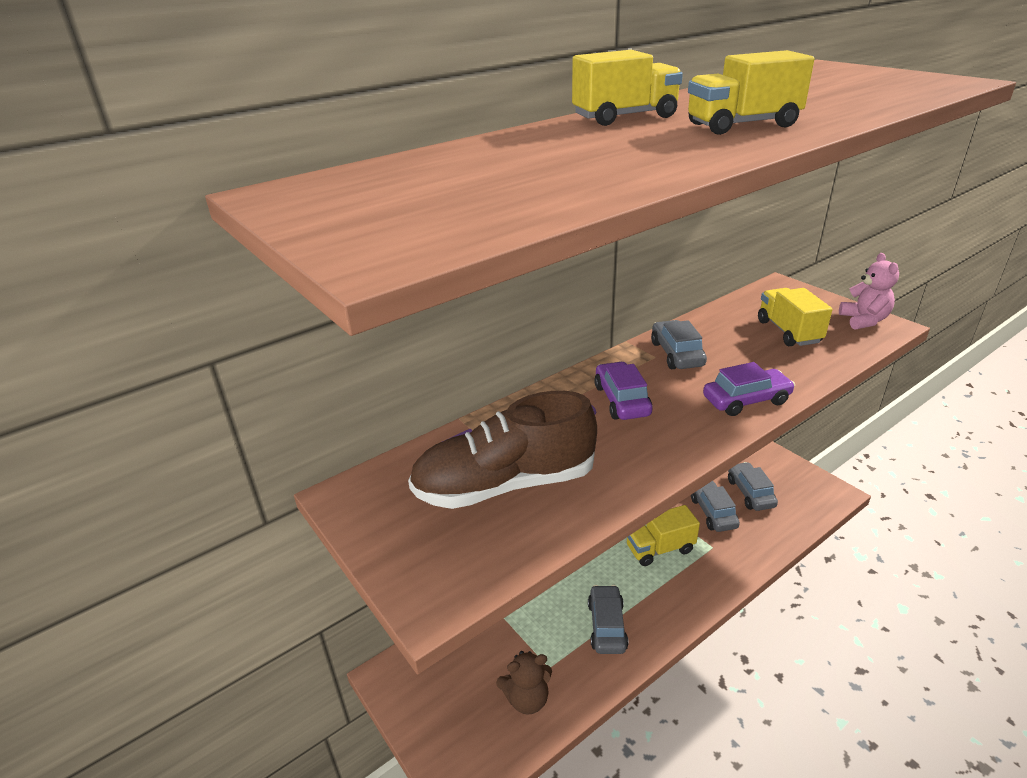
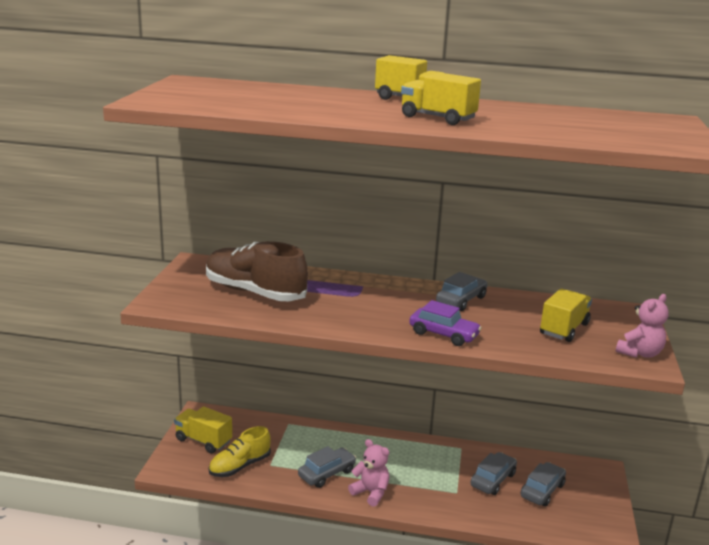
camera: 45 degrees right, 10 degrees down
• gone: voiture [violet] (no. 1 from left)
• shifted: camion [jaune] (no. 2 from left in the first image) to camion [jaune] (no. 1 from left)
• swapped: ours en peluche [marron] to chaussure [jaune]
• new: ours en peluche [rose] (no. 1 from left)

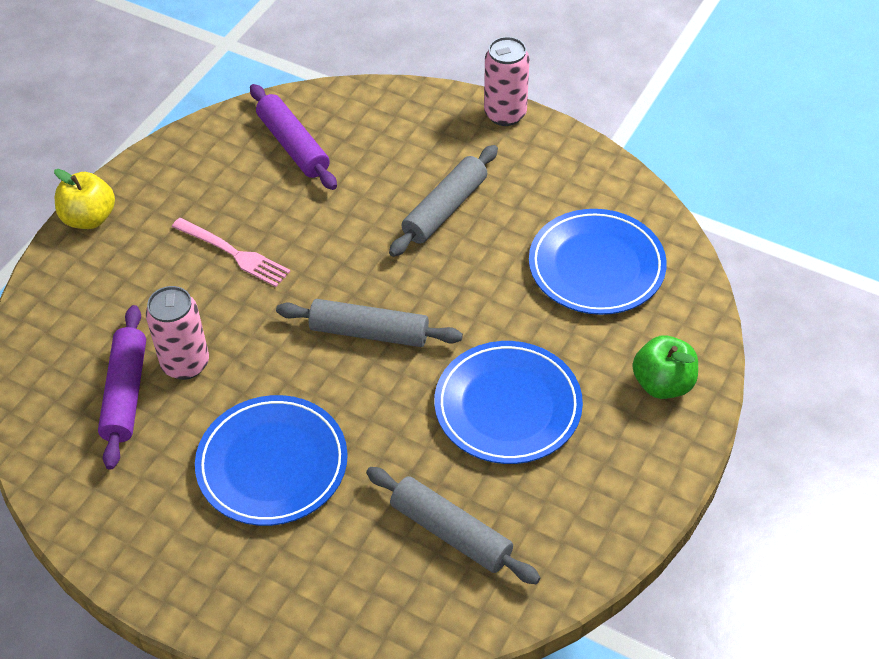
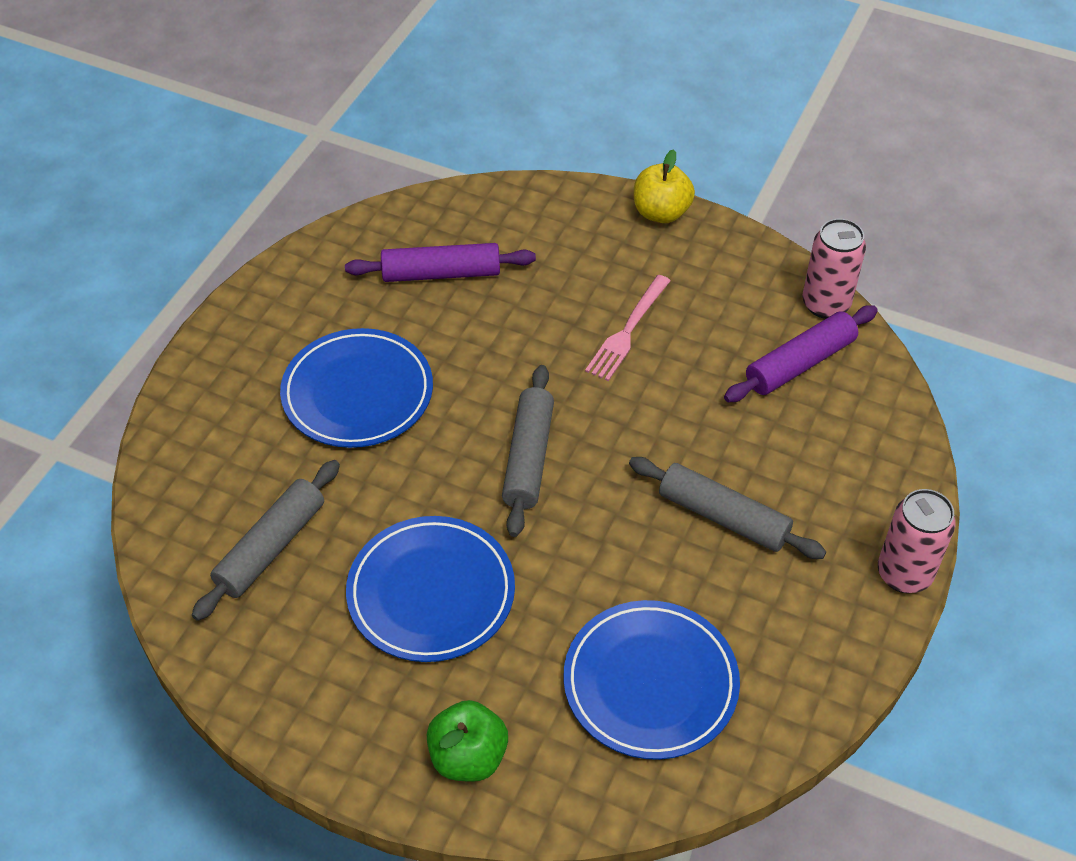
camera: 85 degrees right, 0 degrees up
• shifted: canette [rose] (no. 1 from left)

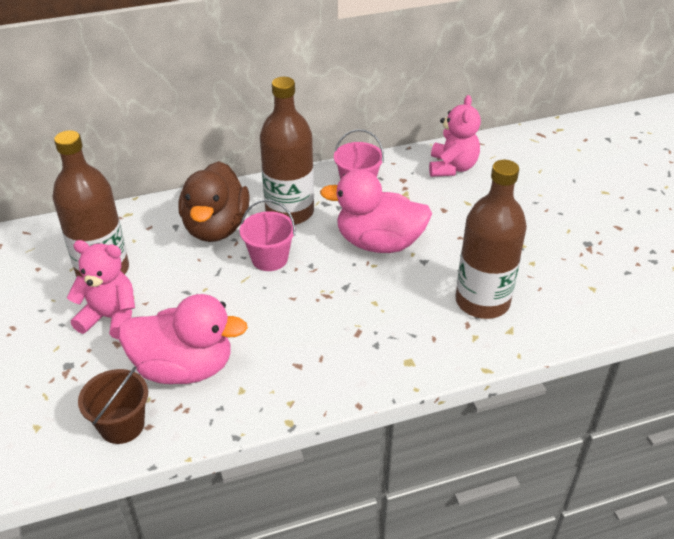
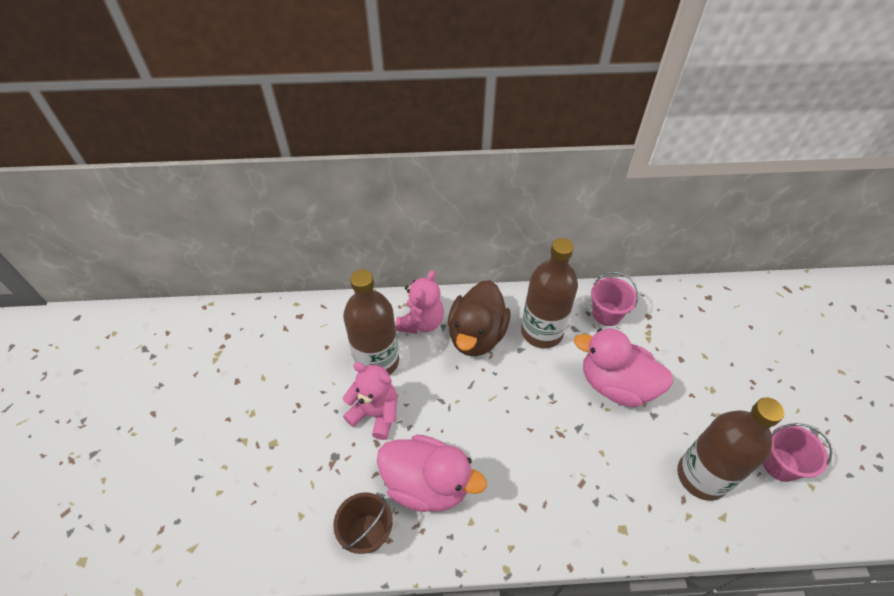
camera: 15 degrees right, 10 degrees up
• shifted: ours en peluche [rose] (no. 2 from left)
• shifted: seau [rose] (no. 1 from left in the first image) to seau [rose] (no. 2 from left)

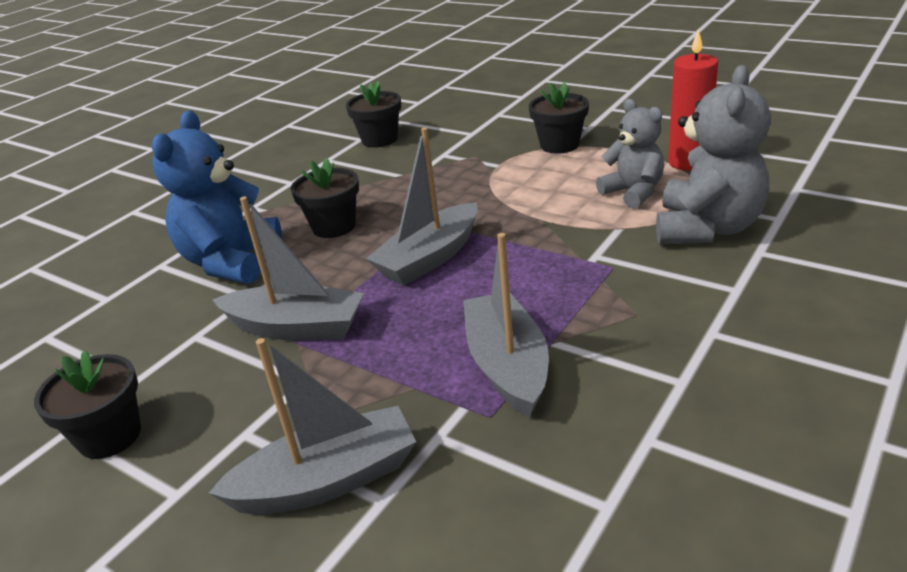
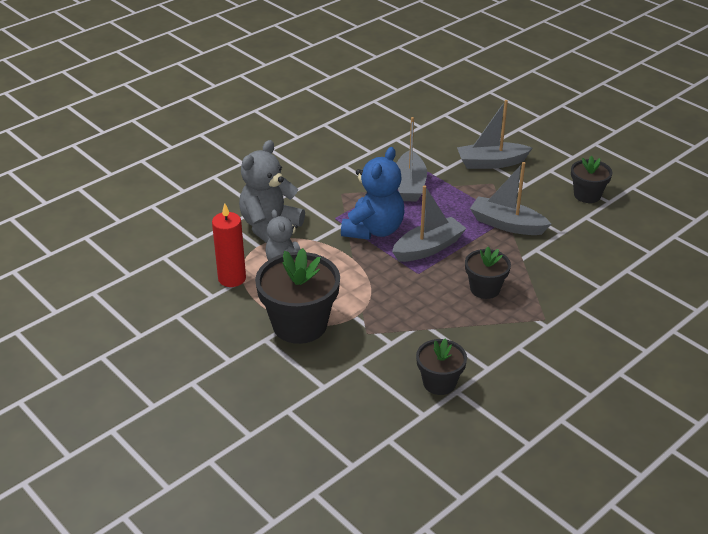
camera: 170 degrees left, 5 degrees up
• scaled: pot de fleurs [noir] (no. 4 from left in the first image) x1.75
• shifted: ours en peluche [bleu]

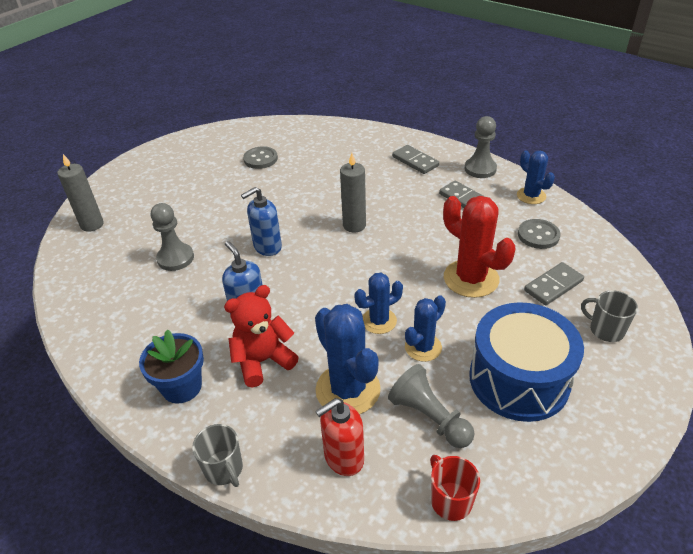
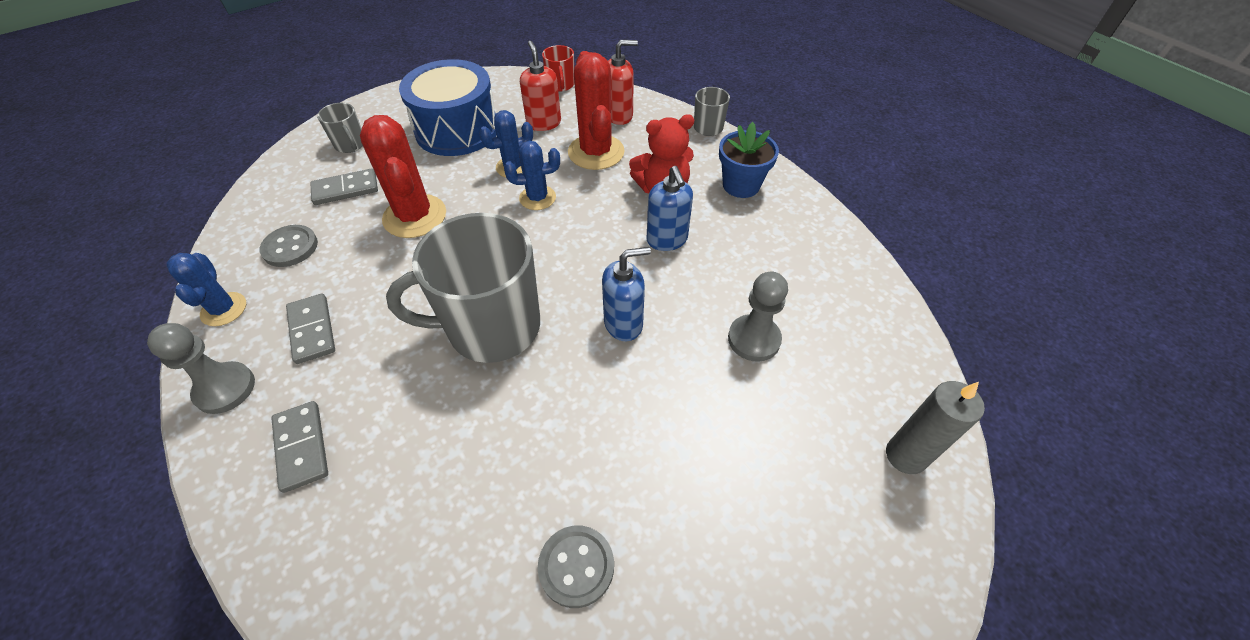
camera: 165 degrees left, 10 degrees up
• swapped: bougie [gris] (no. 2 from left) to tasse [gris] (no. 2 from left)
• repainted: cactus [bleu] (no. 1 from left) to cactus [rouge] (no. 2 from left)
• swapped: pion [gris] (no. 2 from left) to distributeur de savon [rouge] (no. 1 from left)

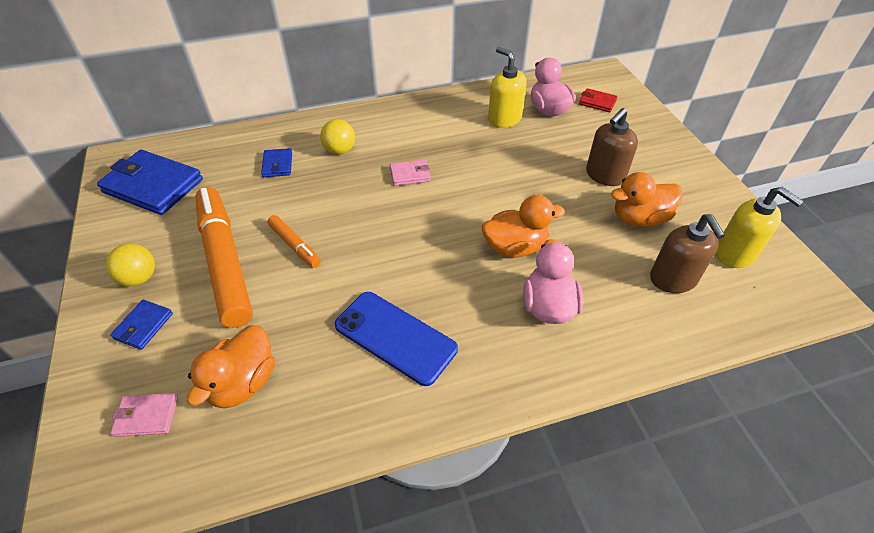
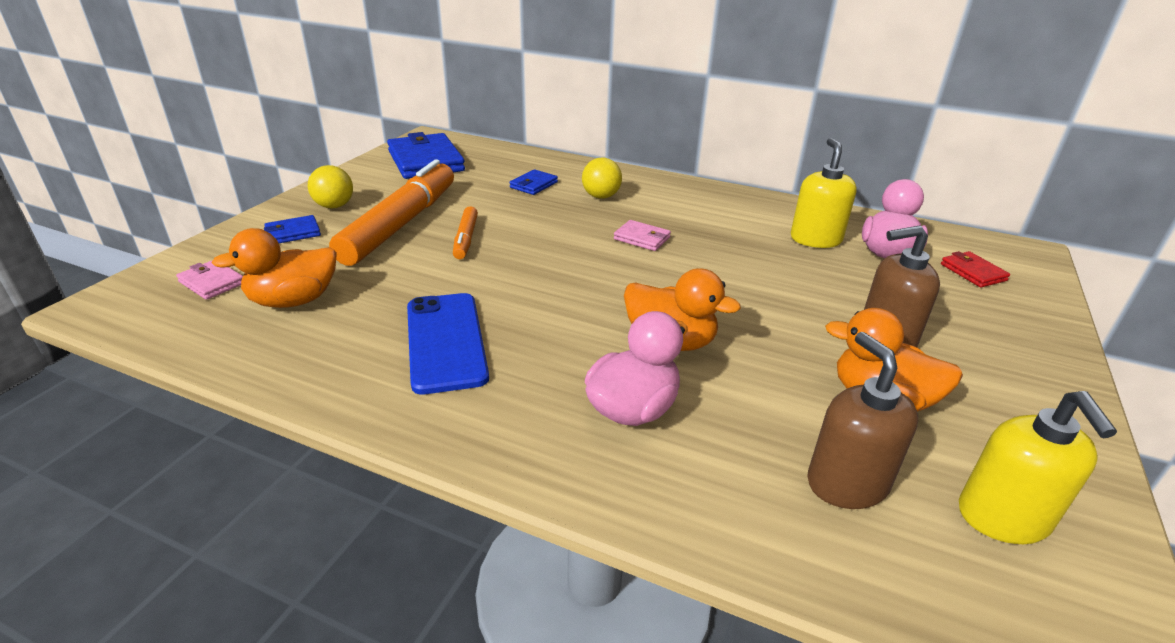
camera: 40 degrees right, 15 degrees down
• rotated: distributeur de savon [marron] (no. 2 from left in the first image) 135 degrees clockwise

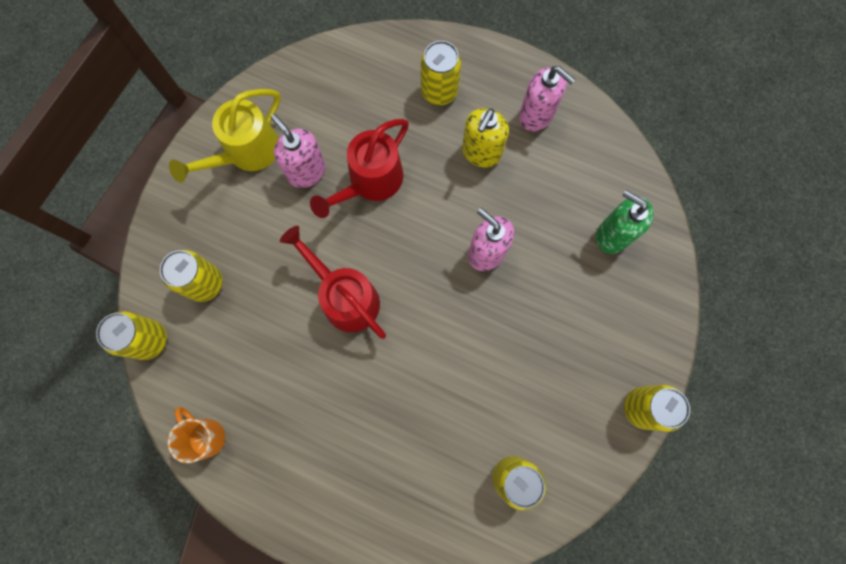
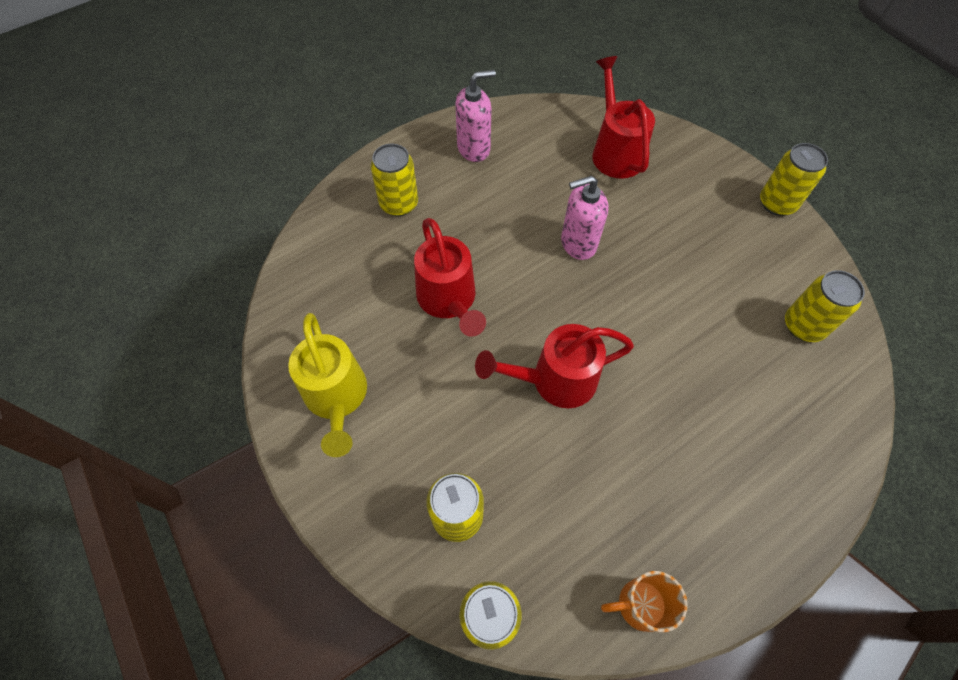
camera: 60 degrees left, 15 degrees down
• gone: distributeur de savon [jaune]
• gone: distributeur de savon [rose] (no. 1 from left)
• swapped: distributeur de savon [vert] to arrosoir [rouge] (no. 3 from left)

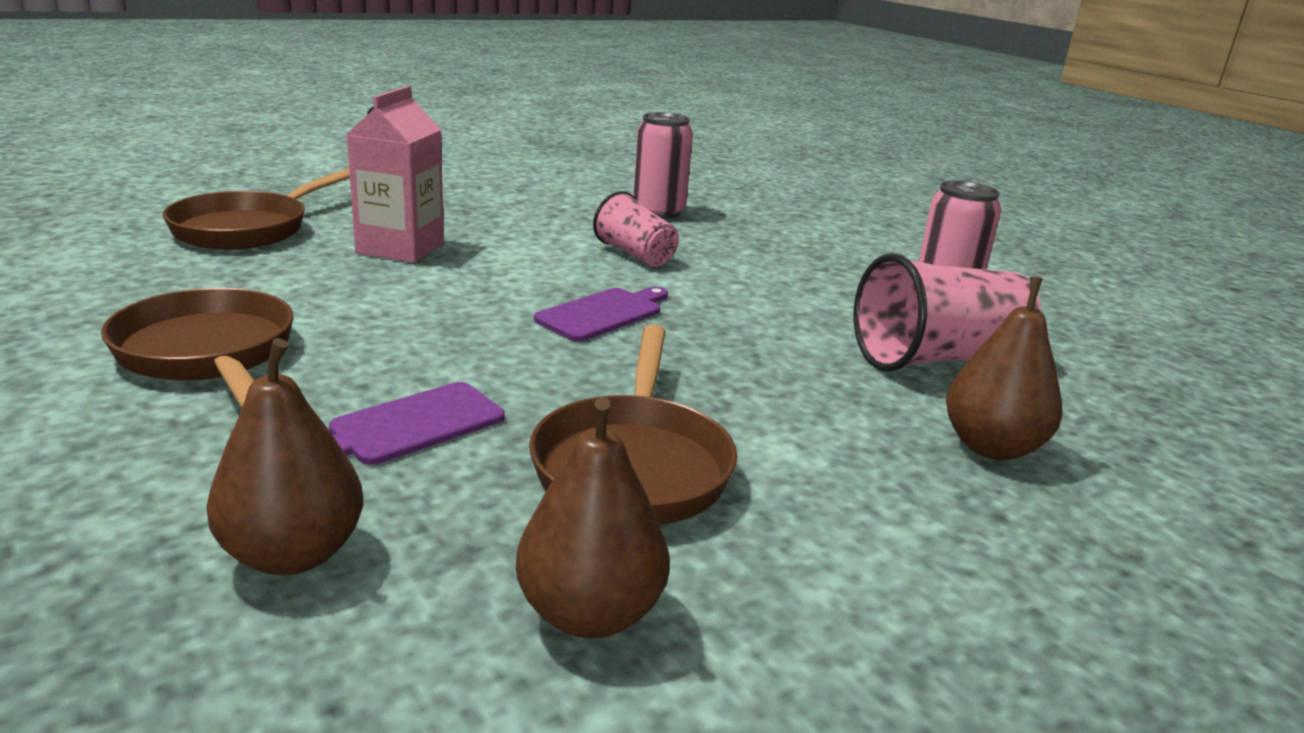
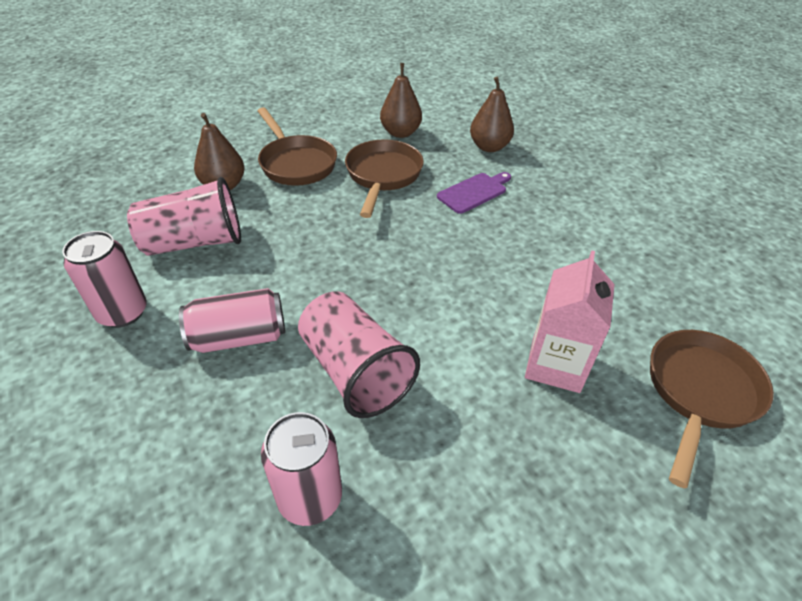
camera: 175 degrees left, 20 degrees up
• scaled: gobelet [rose] (no. 1 from left in the first image) x1.61
• gone: planche à découper [violet] (no. 2 from left)
• shifted: poêle [marron] (no. 1 from left)
• new: canette [rose] (no. 2 from left)

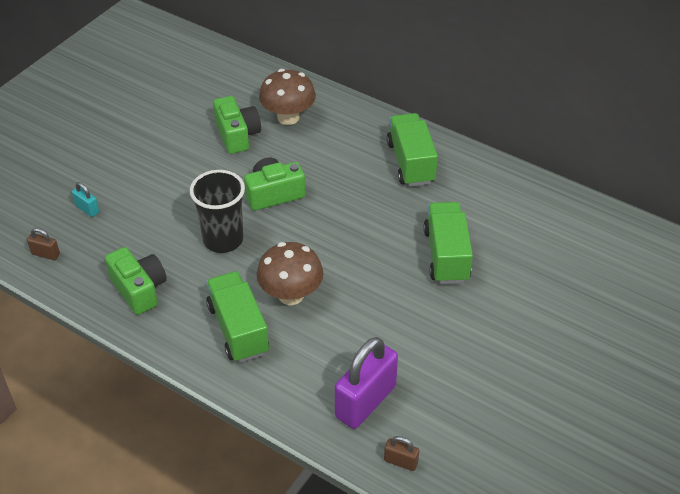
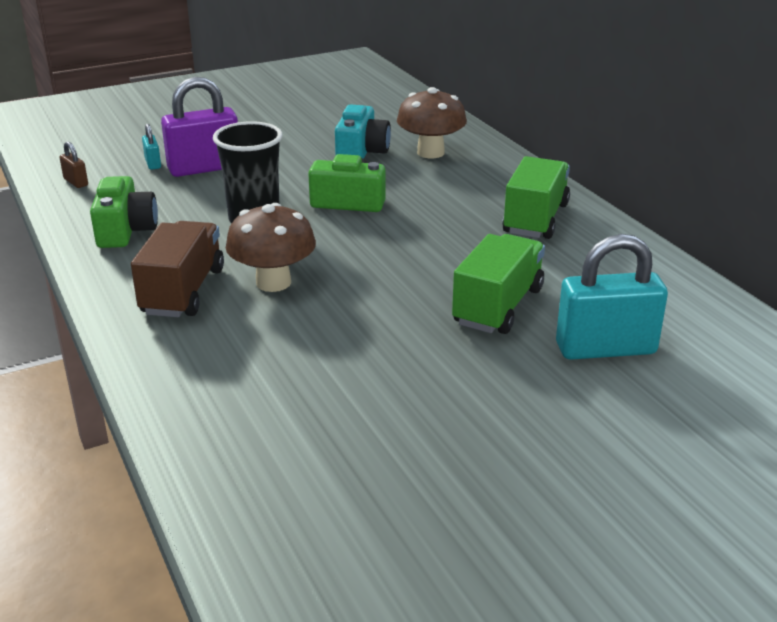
camera: 30 degrees right, 15 degrees down
• repainted: appareil photo [vert] (no. 2 from left) to appareil photo [turquoise]
• repainted: camion [vert] (no. 1 from left) to camion [marron]
• shifted: cadenas [violet]
• gone: cadenas [marron] (no. 2 from left)
• new: cadenas [turquoise] (no. 2 from left)

